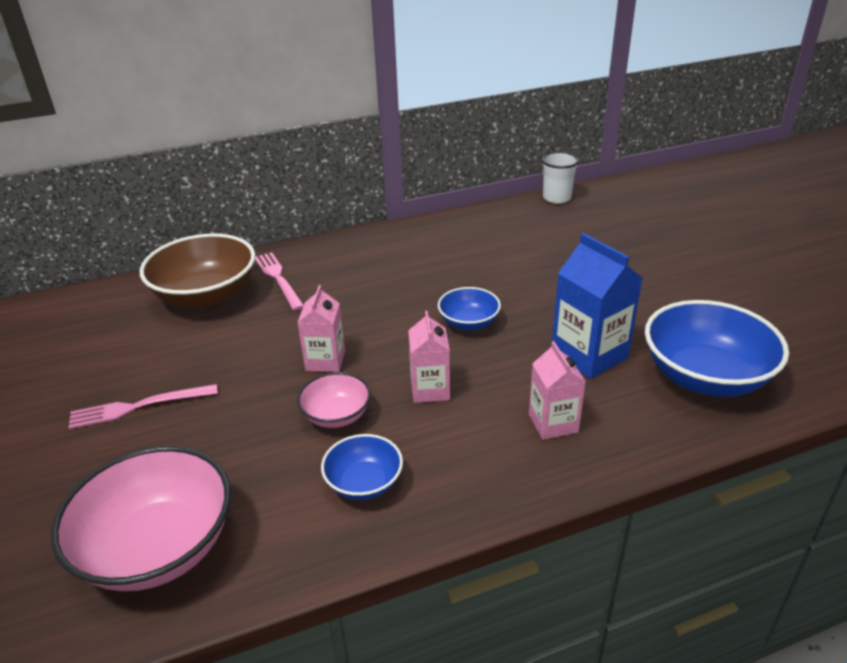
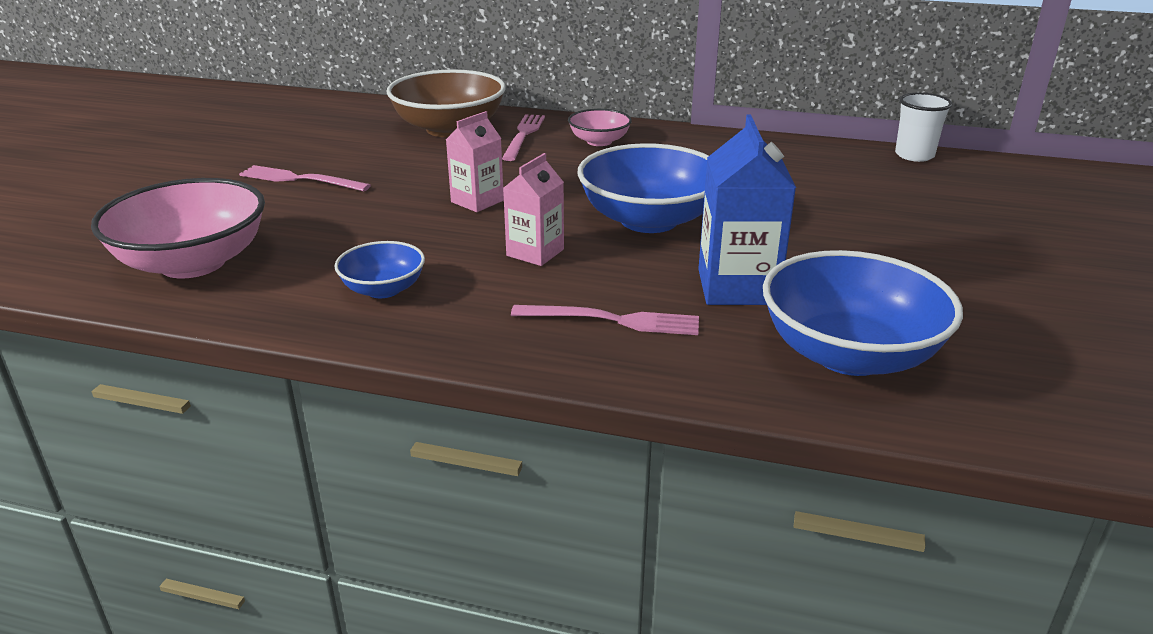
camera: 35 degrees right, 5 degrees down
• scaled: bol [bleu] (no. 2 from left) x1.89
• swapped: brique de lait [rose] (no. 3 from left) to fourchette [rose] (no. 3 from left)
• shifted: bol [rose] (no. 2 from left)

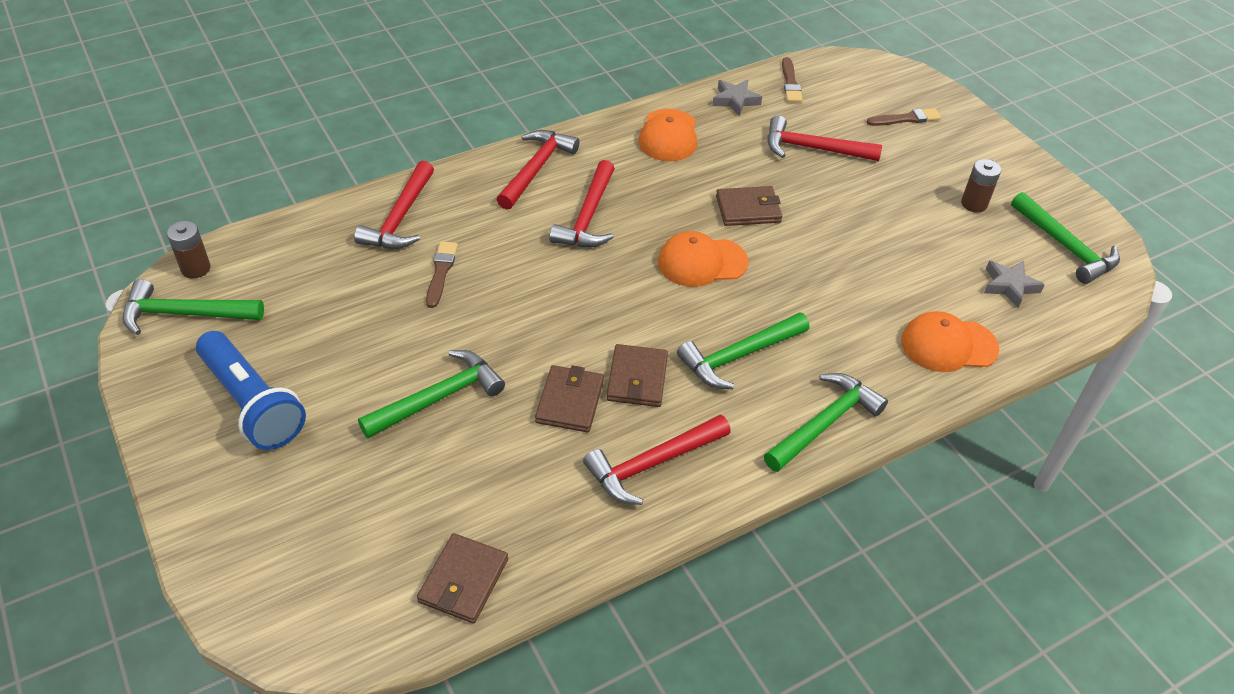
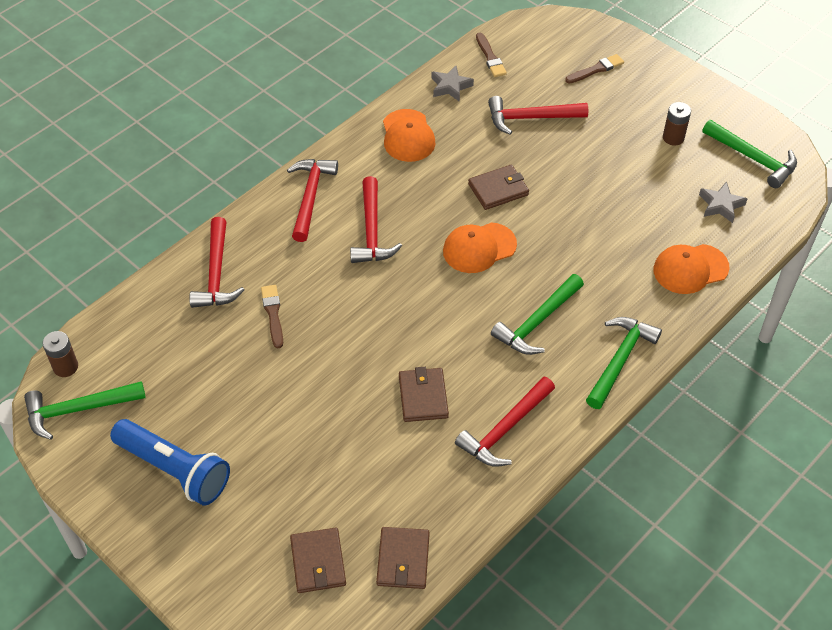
camera: 15 degrees left, 5 degrees up
• shifted: portefeuille [marron] (no. 3 from left in the first image) to portefeuille [marron] (no. 1 from left)
• gone: marteau [vert] (no. 2 from left)

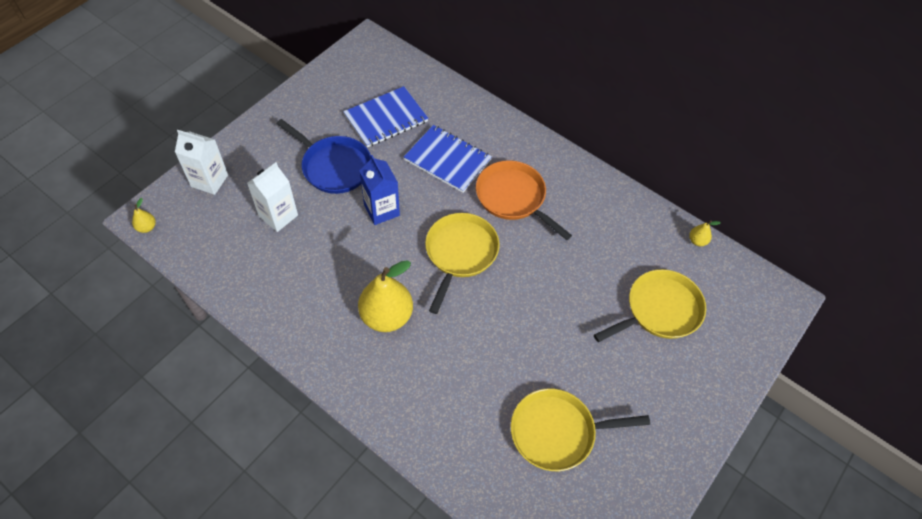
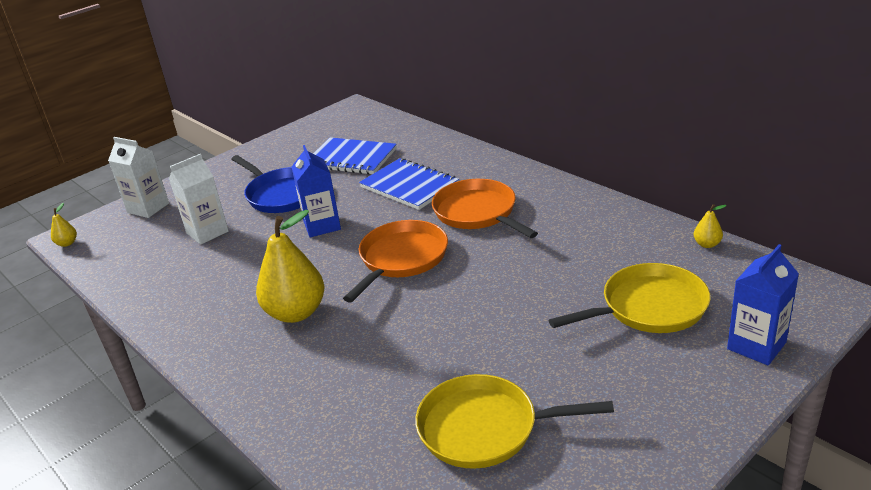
camera: 15 degrees right, 25 degrees down
• rotated: carnet [bleu] (no. 1 from left) 45 degrees clockwise
• repainted: poêle [jaune] (no. 1 from left) to poêle [orange] (no. 1 from left)
• new: brique de lait [bleu] (no. 2 from left)

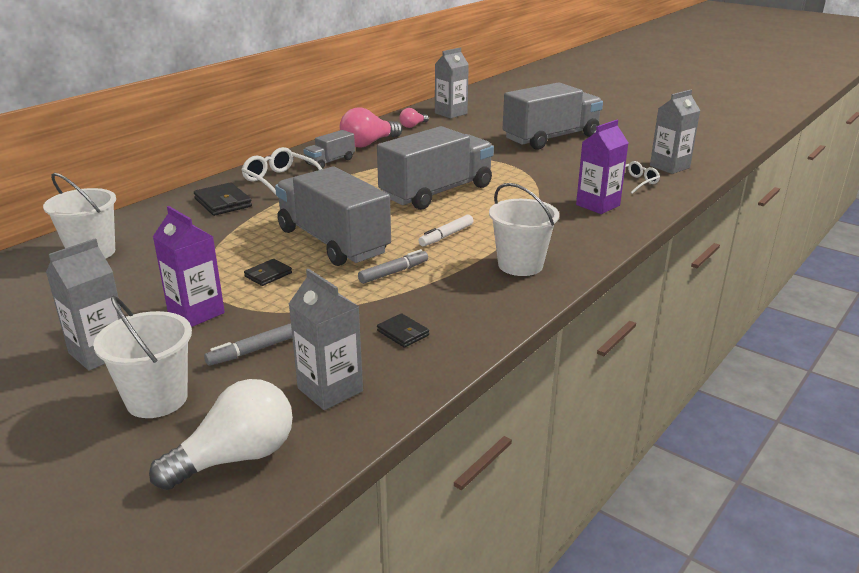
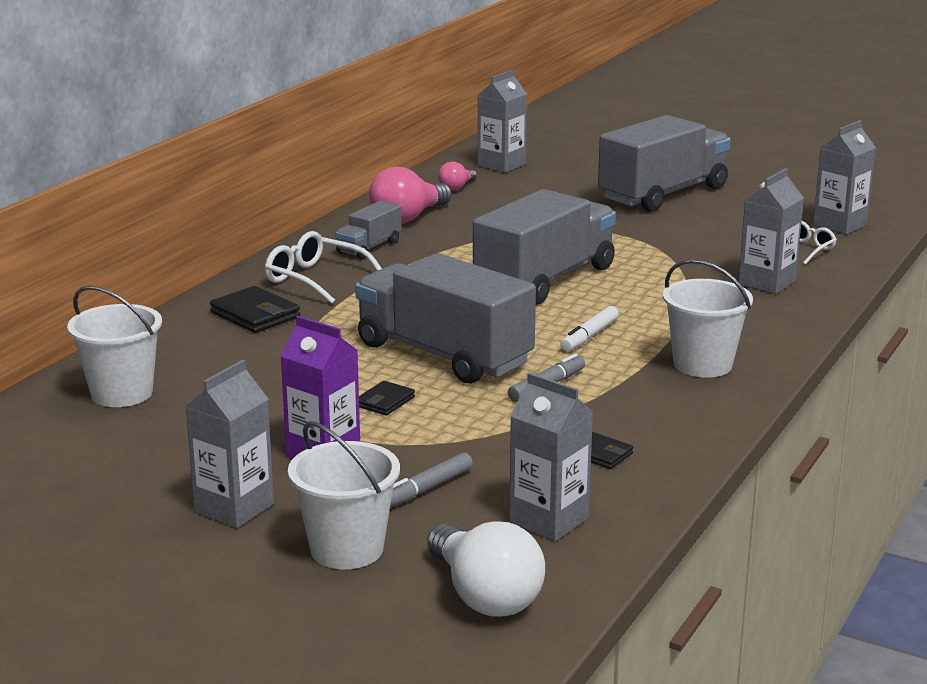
camera: 10 degrees left, 5 degrees down
• repainted: brique de lait [violet] (no. 2 from left) to brique de lait [gris] (no. 4 from left)
• rotated: ampoule [blanc] 105 degrees clockwise

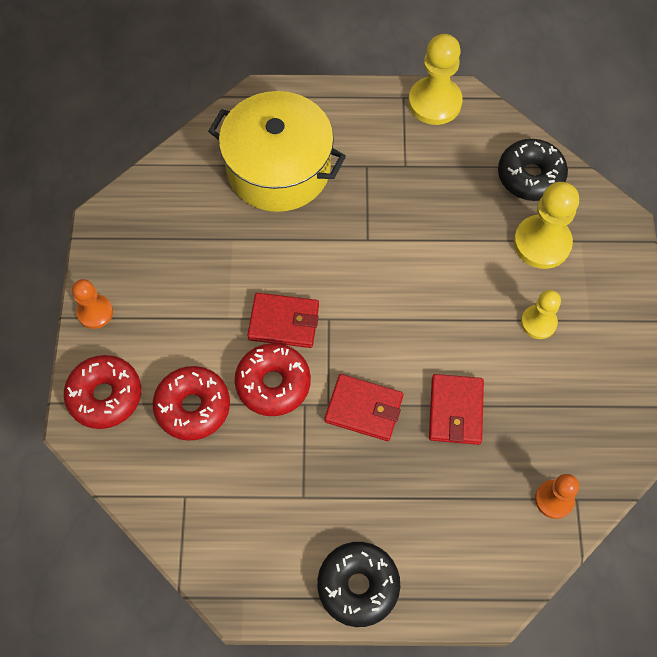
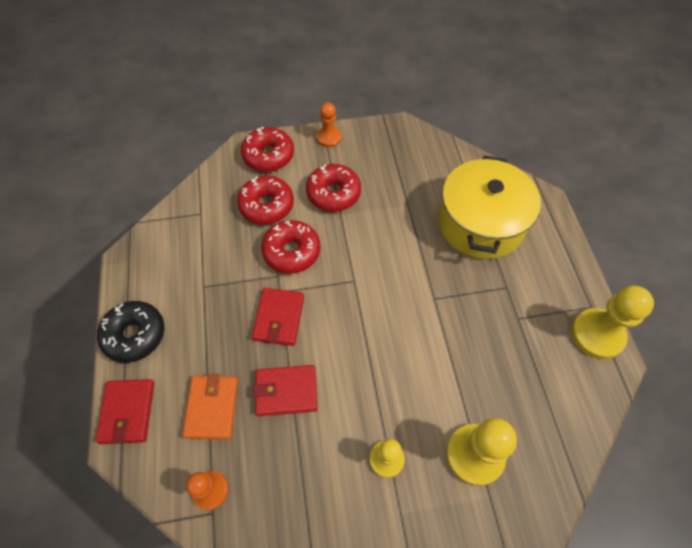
camera: 80 degrees right, 5 degrees down
• gone: beignet [noir] (no. 2 from left)
• shifted: portefeuille [rouge] (no. 1 from left)
• new: beignet [rouge] (no. 4 from left)
• new: portefeuille [orange]

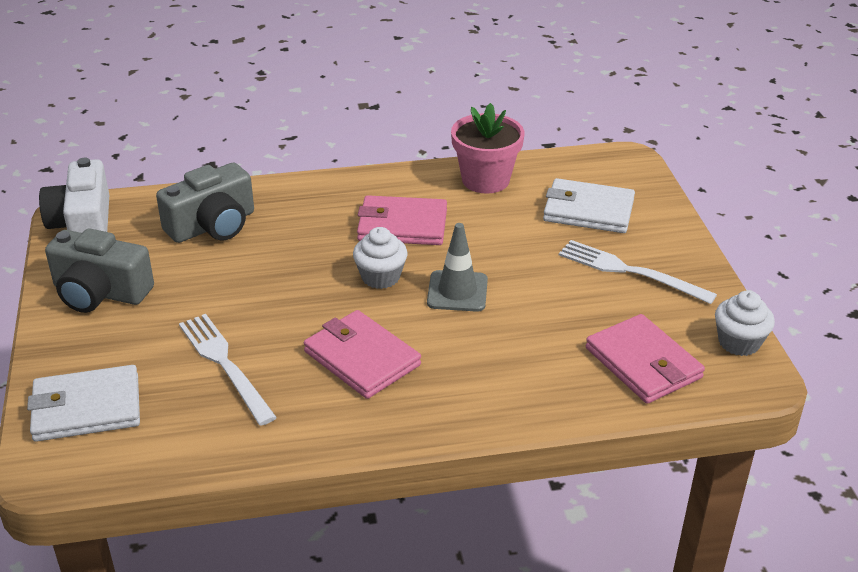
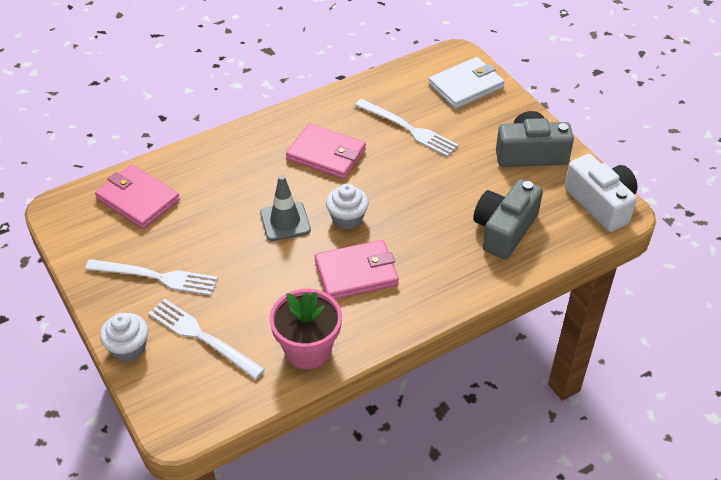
camera: 160 degrees right, 10 degrees up
• swapped: portefeuille [blanc] (no. 2 from left) to fourchette [blanc] (no. 2 from left)
• shifted: muffin [blanc] (no. 2 from left in the first image) to muffin [blanc] (no. 1 from left)

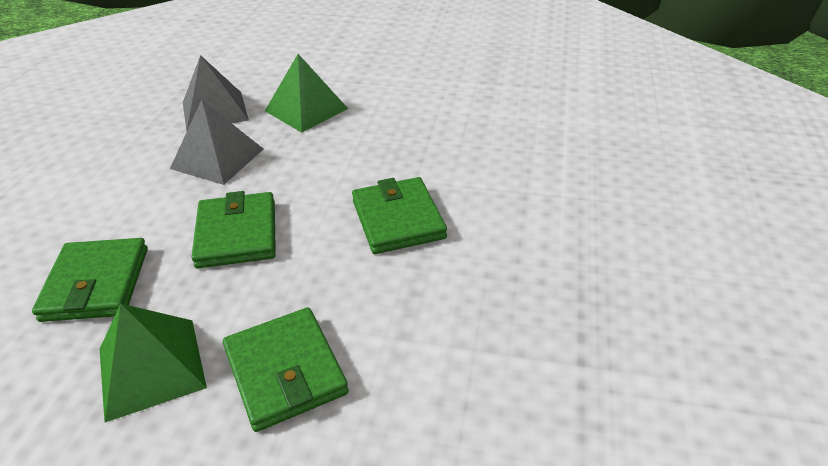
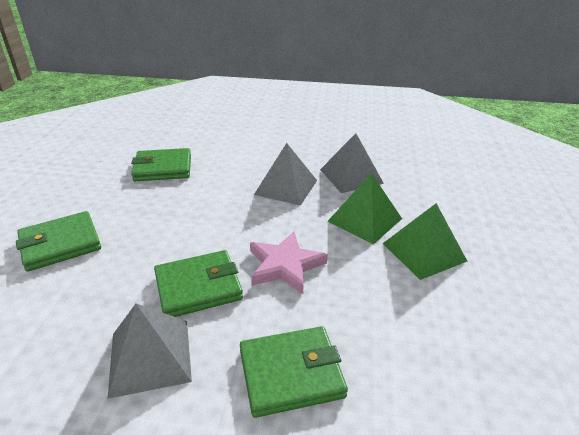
camera: 85 degrees right, 5 degrees down
• shifted: portefeuille [vert] (no. 2 from left in the first image) to portefeuille [vert] (no. 4 from left)
• shifted: pyramide [vert] (no. 1 from left in the first image) to pyramide [vert] (no. 2 from left)
• new: étoile [rose]
• new: pyramide [gris] (no. 1 from left)

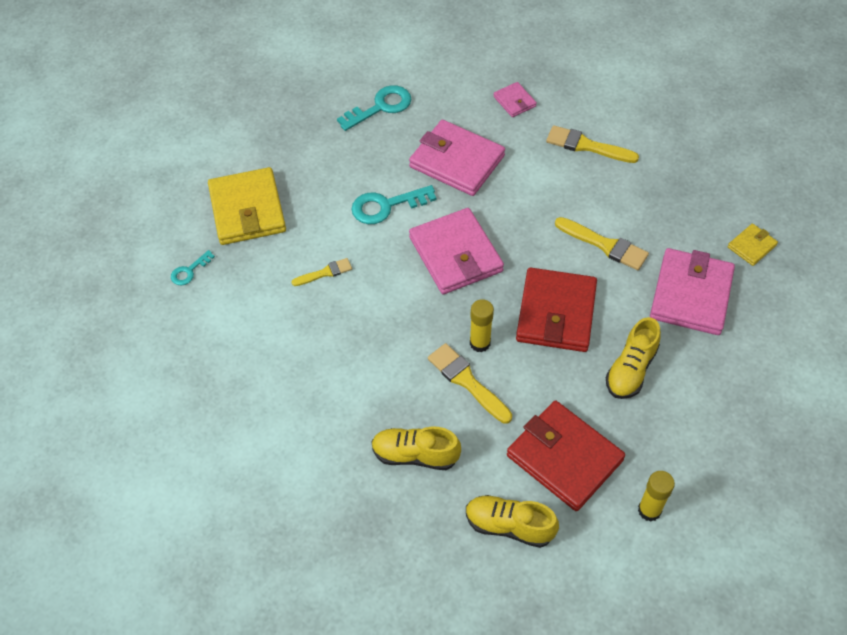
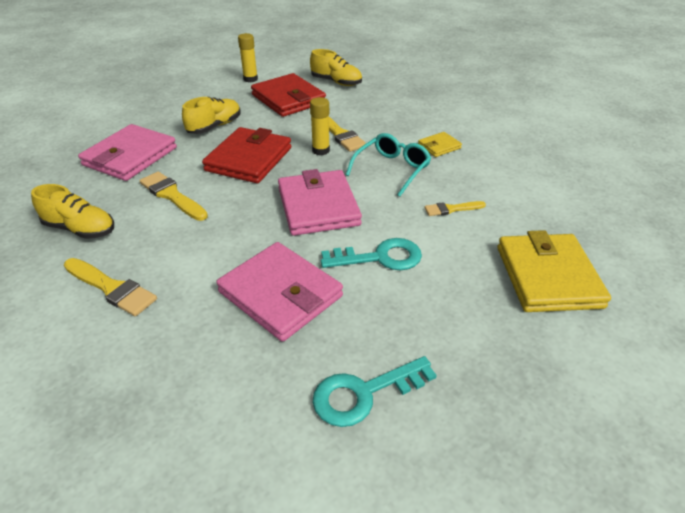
camera: 170 degrees left, 15 degrees down
• gone: portefeuille [rose] (no. 3 from left)
• shifted: portefeuille [jaune] (no. 2 from left in the first image) to portefeuille [jaune] (no. 1 from left)
• gone: clé [turquoise] (no. 1 from left)
• shifted: chaussure [jaune] (no. 1 from left)
• new: lunettes [turquoise]

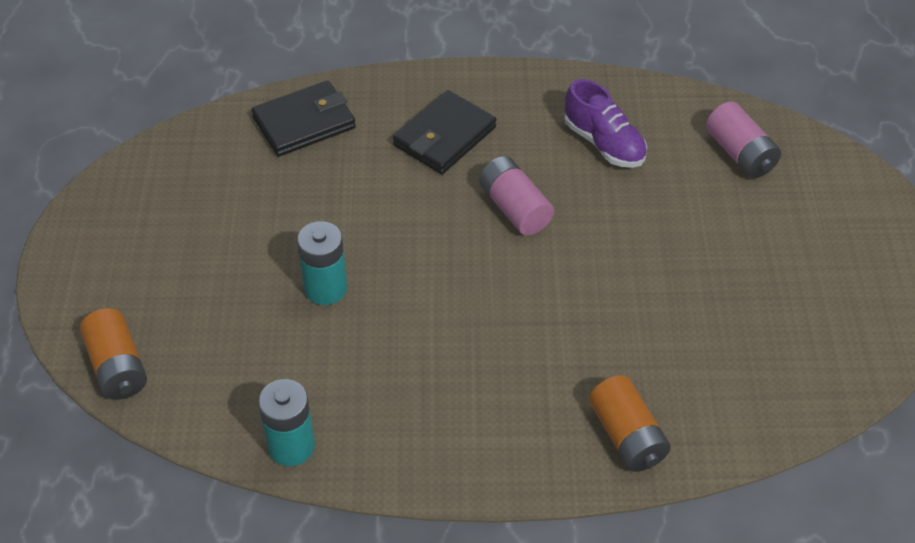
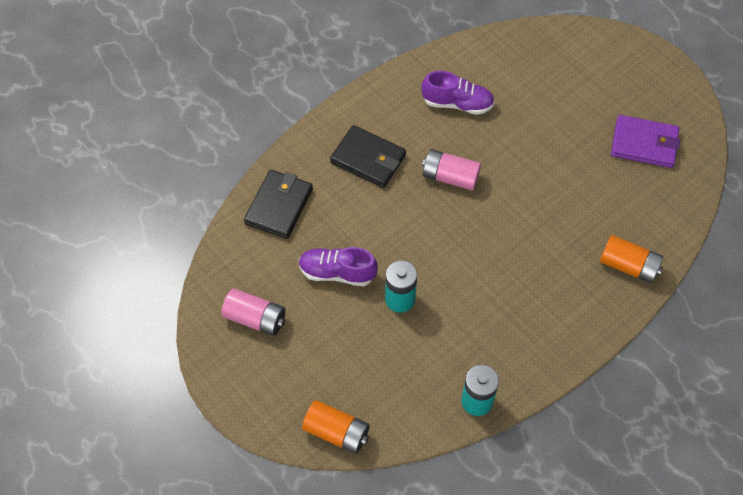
camera: 40 degrees left, 10 degrees up
• rotated: portefeuille [noir] (no. 2 from left) 60 degrees counterclockwise
• shifted: pile [rose] (no. 2 from left in the first image) to pile [rose] (no. 1 from left)
• new: portefeuille [violet]
• new: chaussure [violet] (no. 1 from left)

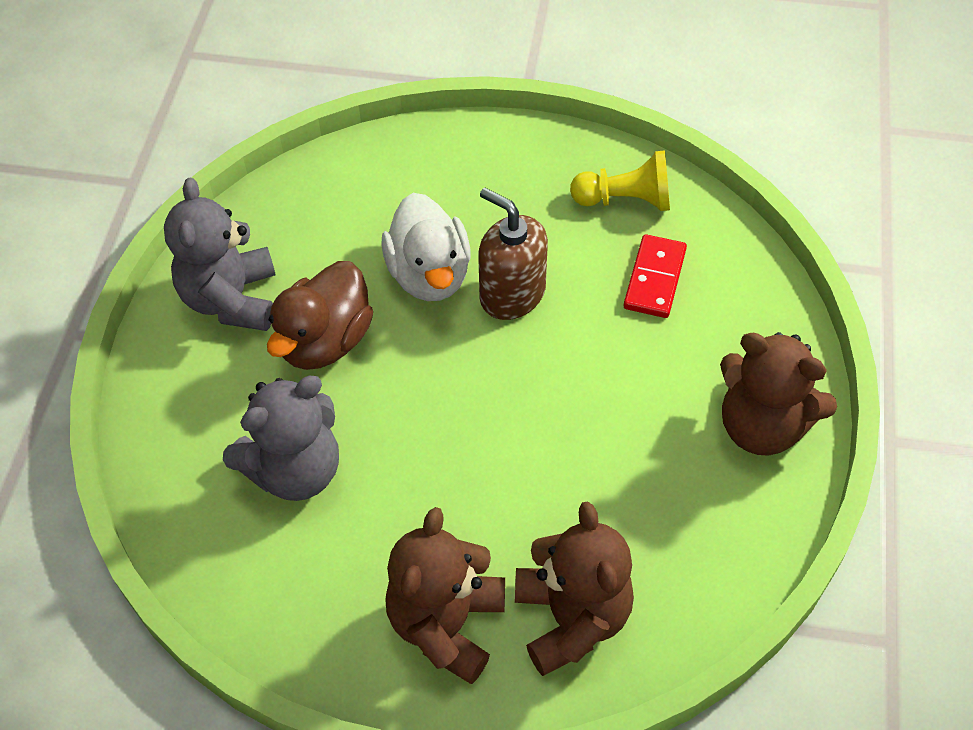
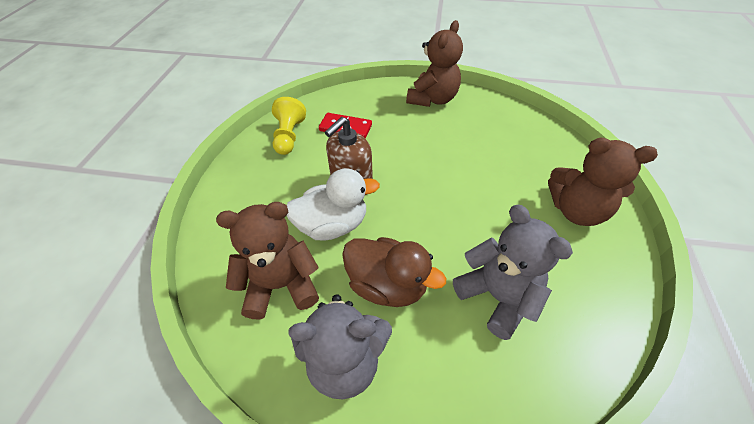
camera: 90 degrees left, 5 degrees down
• shifted: ours en peluche [marron] (no. 2 from left in the first image) to ours en peluche [marron] (no. 1 from left)

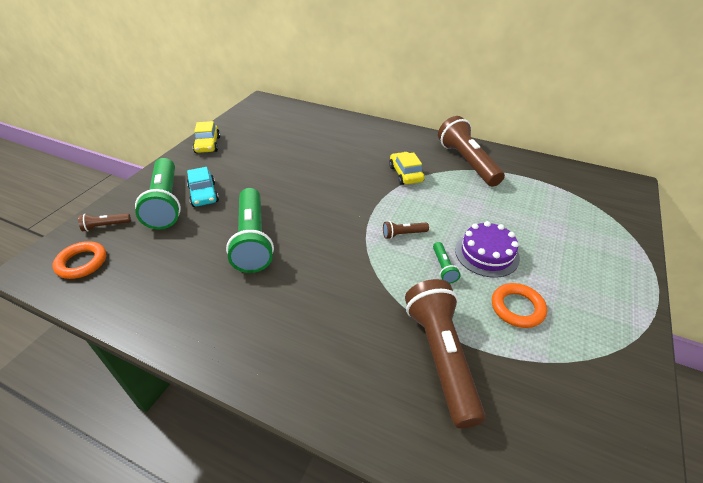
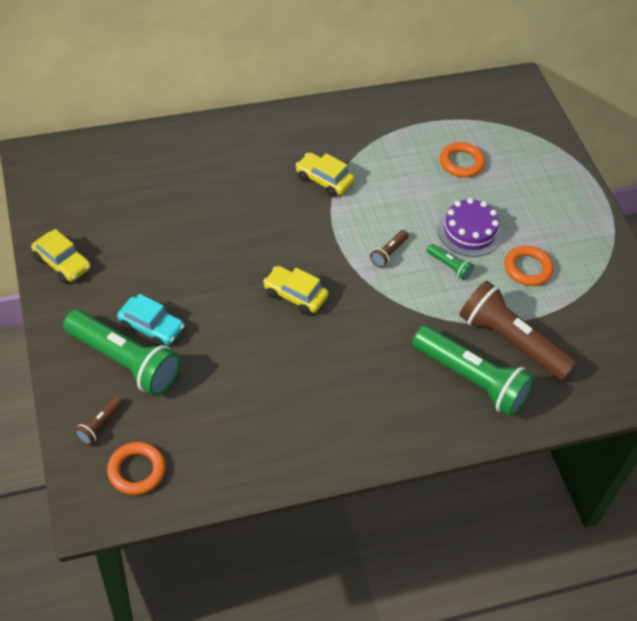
camera: 45 degrees left, 10 degrees up
• gone: lampe de poche [marron] (no. 4 from left)
• shifted: lampe de poche [vert] (no. 2 from left in the first image) to lampe de poche [vert] (no. 3 from left)
• new: anneau [orange] (no. 2 from left)
• new: voiture [jaune] (no. 2 from left)

